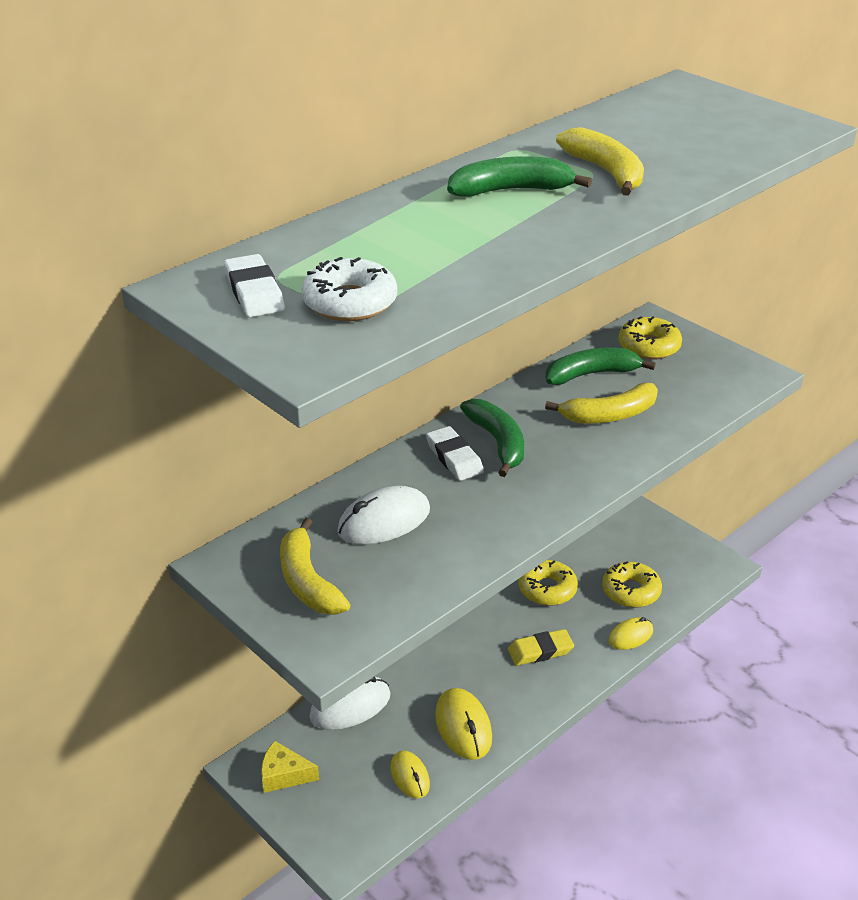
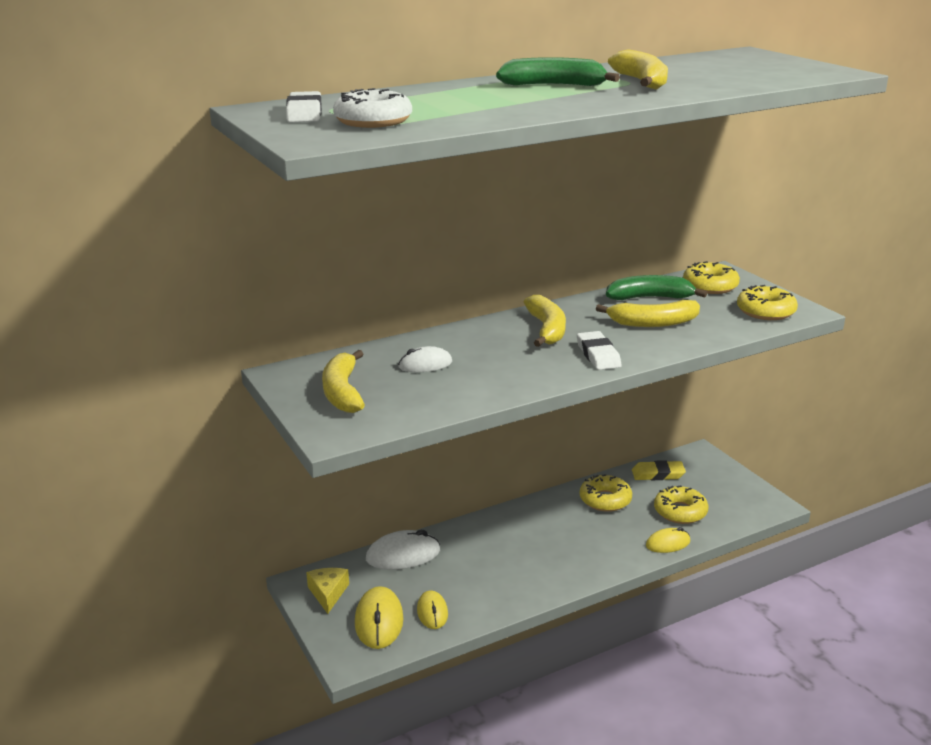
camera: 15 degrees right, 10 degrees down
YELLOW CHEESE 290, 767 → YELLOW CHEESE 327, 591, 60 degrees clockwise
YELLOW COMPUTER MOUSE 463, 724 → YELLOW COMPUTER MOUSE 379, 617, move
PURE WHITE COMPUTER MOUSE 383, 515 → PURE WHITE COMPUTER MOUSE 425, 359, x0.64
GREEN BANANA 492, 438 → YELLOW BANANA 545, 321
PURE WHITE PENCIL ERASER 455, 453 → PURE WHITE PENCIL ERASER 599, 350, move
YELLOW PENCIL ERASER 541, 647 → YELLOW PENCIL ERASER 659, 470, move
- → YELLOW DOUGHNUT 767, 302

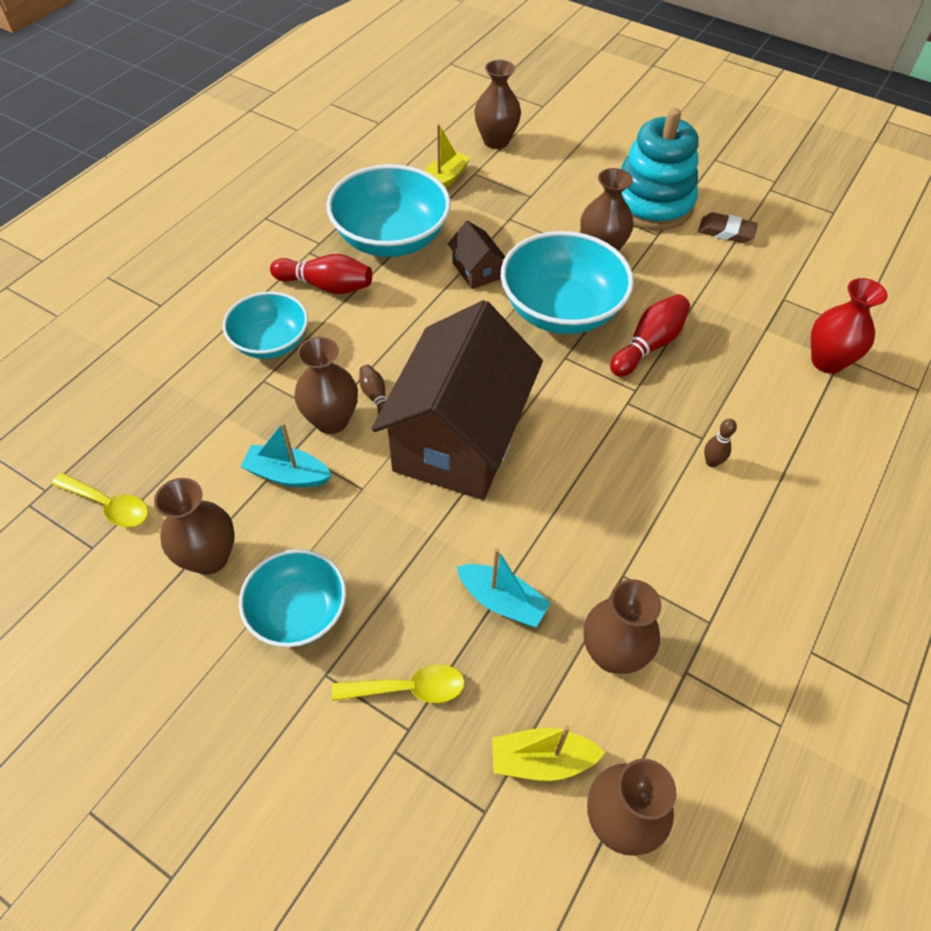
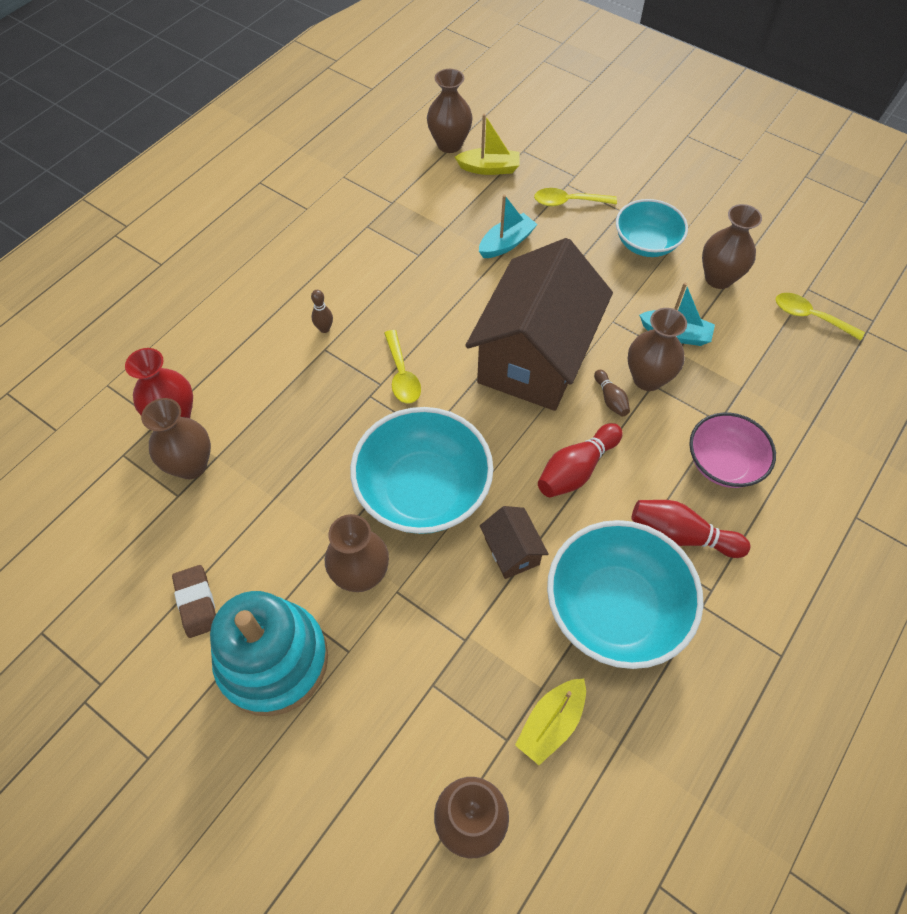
camera: 175 degrees left, 5 degrees up
RUSSET TALL VASE 622, 626 → RUSSET TALL VASE 176, 438, move
RUSSET PENCIL ERASER 728, 227 → RUSSET PENCIL ERASER 194, 601, 45 degrees clockwise
- → YELLOW TEASPOON 402, 366
TURQUOISE BOAT 504, 587 → TURQUOISE BOAT 508, 226, 105 degrees clockwise
CRIMSON TENPIN 650, 335 → CRIMSON TENPIN 580, 460, move
TURQUOISE SERVING BOWL 265, 325 → ROSY SERVING BOWL 732, 450

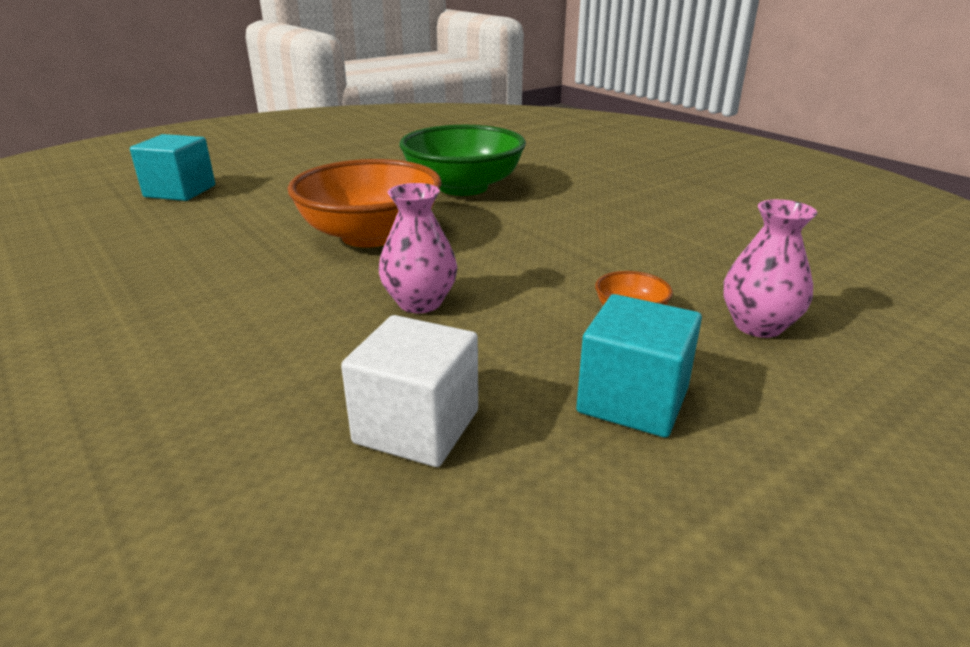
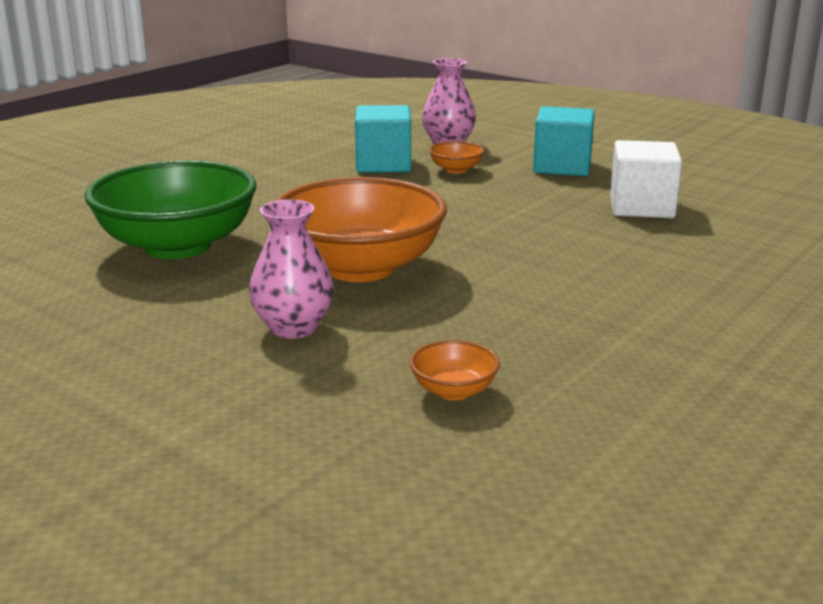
camera: 105 degrees left, 5 degrees down
ROSY TALL VASE 418, 248 → ROSY TALL VASE 291, 269, move
TURQUOISE SOLID CUBE 172, 167 → TURQUOISE SOLID CUBE 383, 139, move
- → ORANGE-COLOURED SERVING BOWL 455, 370

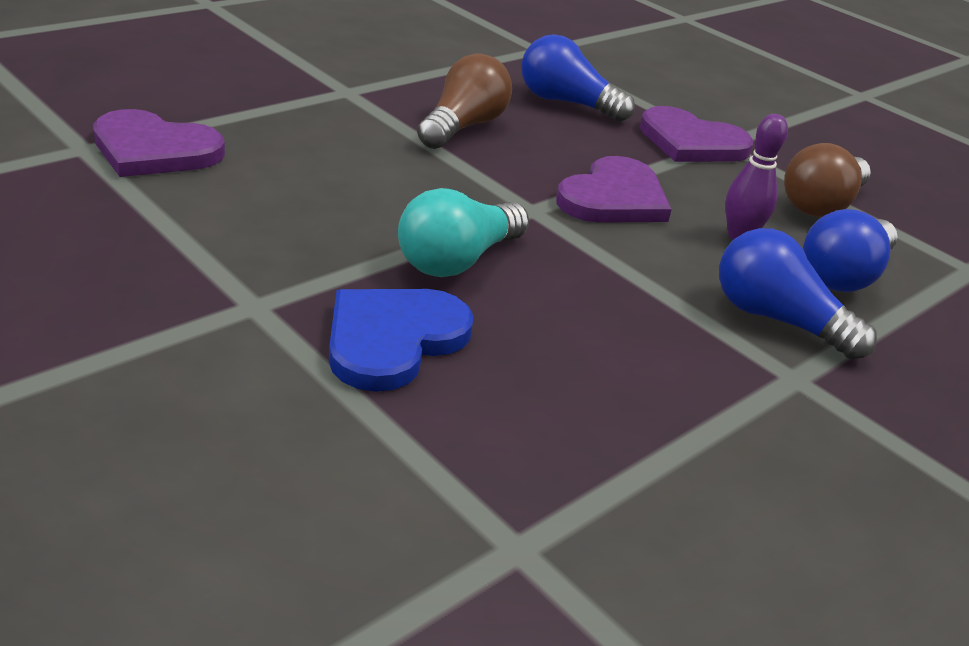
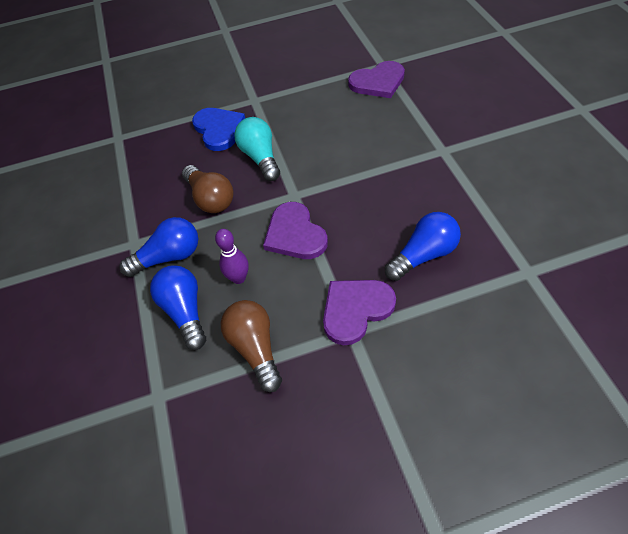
camera: 125 degrees right, 20 degrees up
RUSSET BULB 464, 101 → RUSSET BULB 207, 189, move
ROYAL PURPLE HEART 159, 143 → ROYAL PURPLE HEART 376, 79, 150 degrees counterclockwise

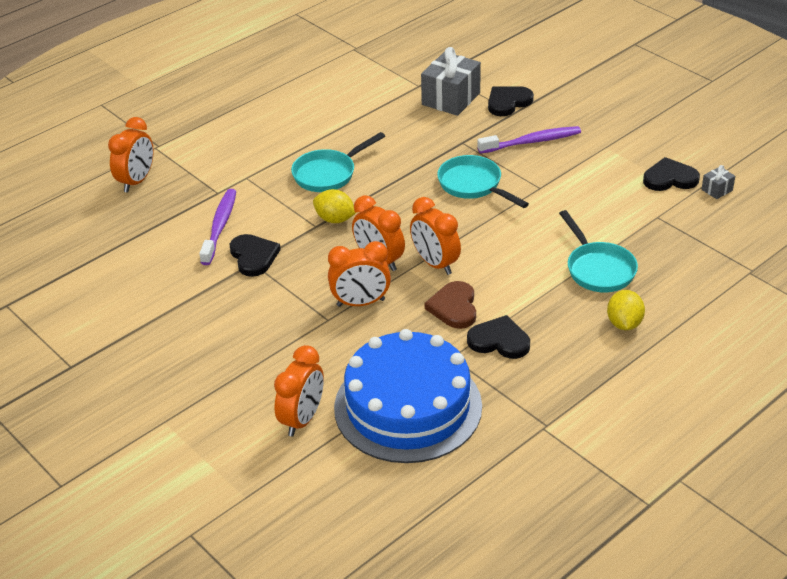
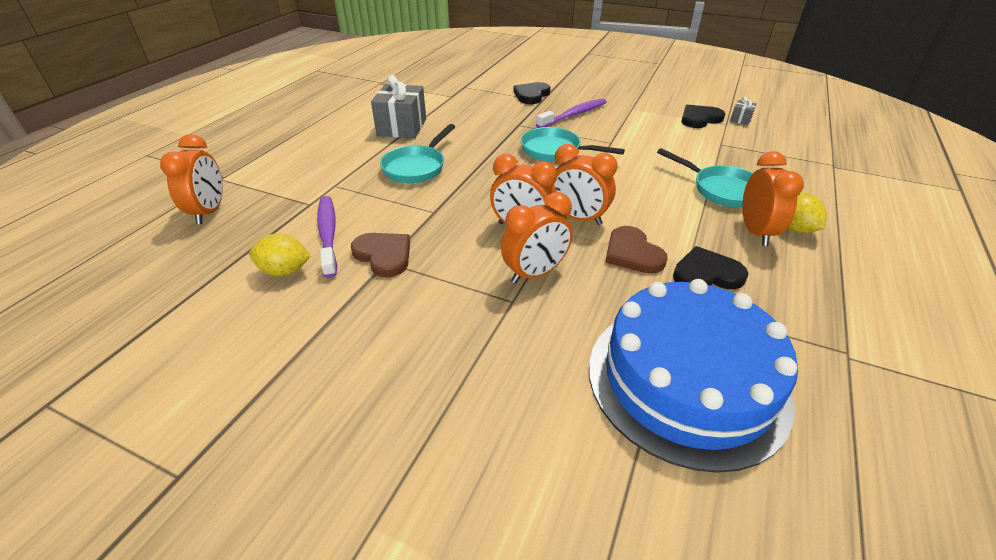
camera: 25 degrees left, 0 degrees up
YELLOW TOY LEMON 334, 206 → YELLOW TOY LEMON 279, 254, move
JET-BLACK HEART 255, 255 → RUSSET HEART 380, 255
GREY WRAPPED GIFT 451, 81 → GREY WRAPPED GIFT 398, 106, move
ORANGE-COLOURED ALARM CLOCK 299, 391 → ORANGE-COLOURED ALARM CLOCK 773, 198, move

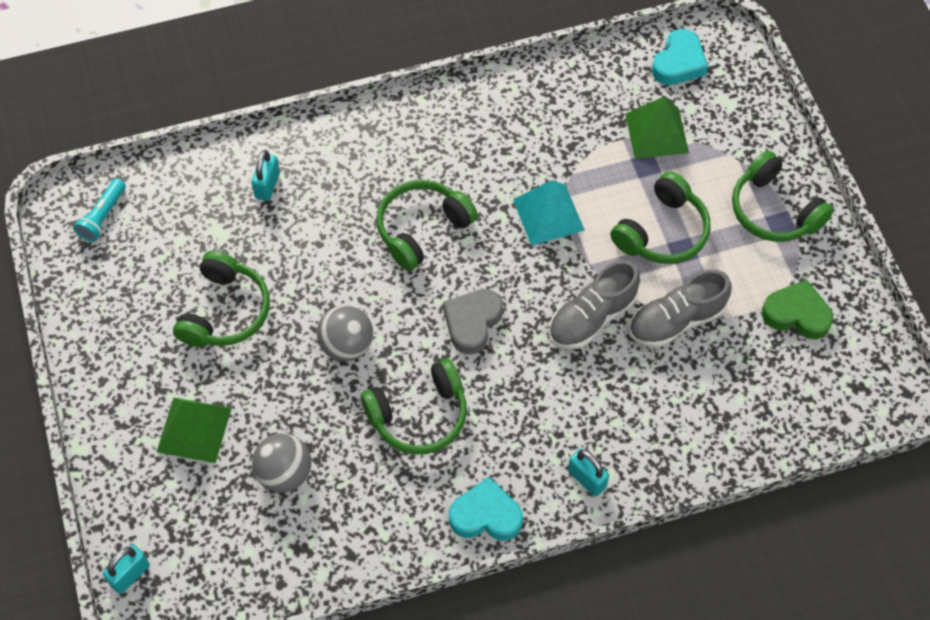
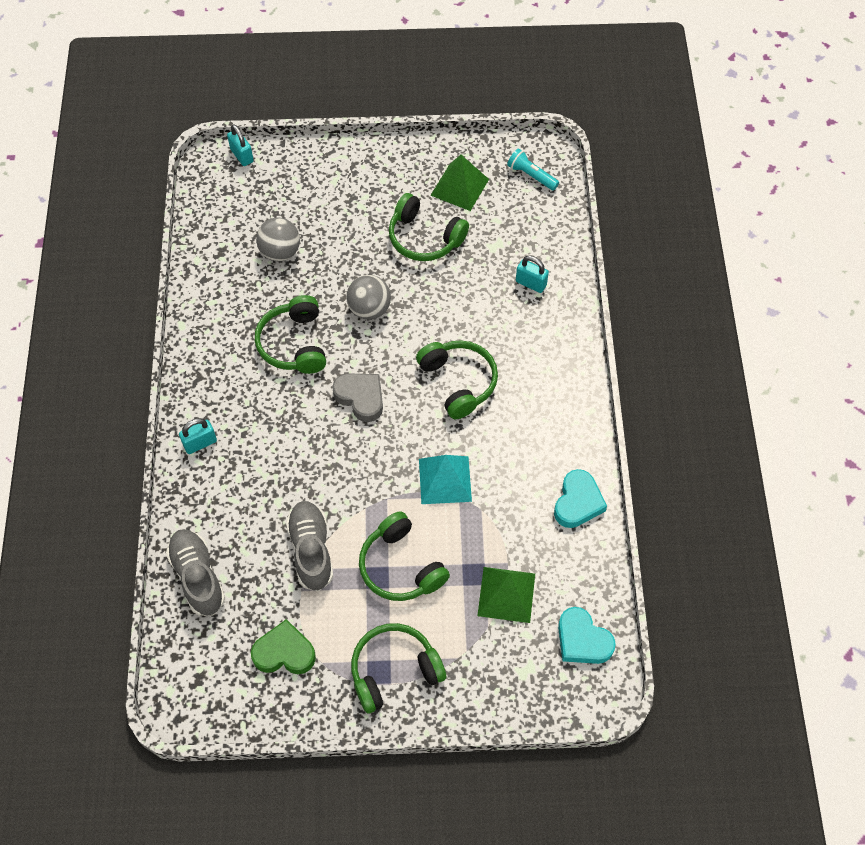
camera: 105 degrees right, 0 degrees up
GREY SHOE 594, 305 → GREY SHOE 195, 572, move
GREEN HEART 797, 309 → GREEN HEART 283, 646, 120 degrees counterclockwise
GREEN PYRAMID SHAPE 194, 430 → GREEN PYRAMID SHAPE 459, 183, move
TURQUOISE HEART 486, 509 → TURQUOISE HEART 580, 498, move

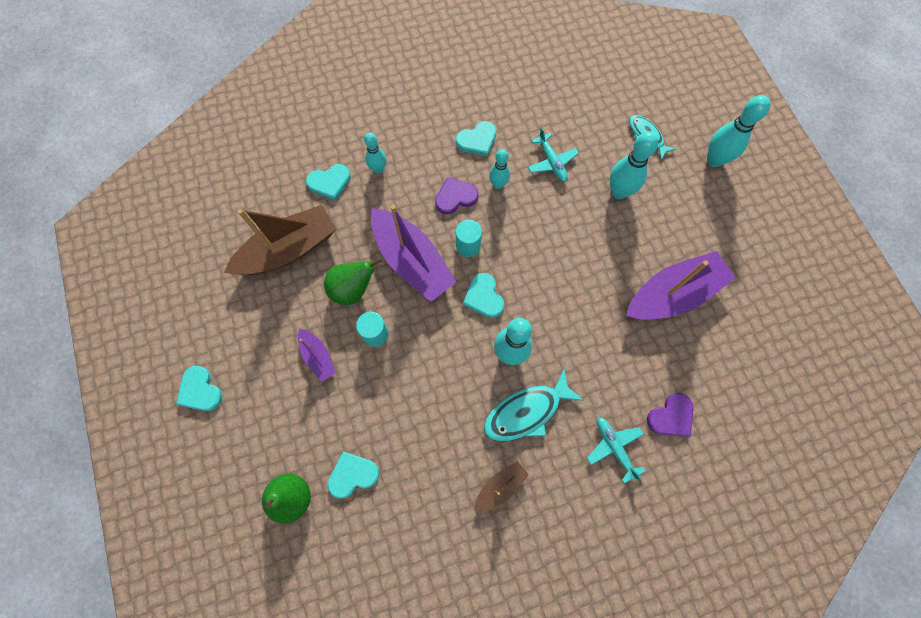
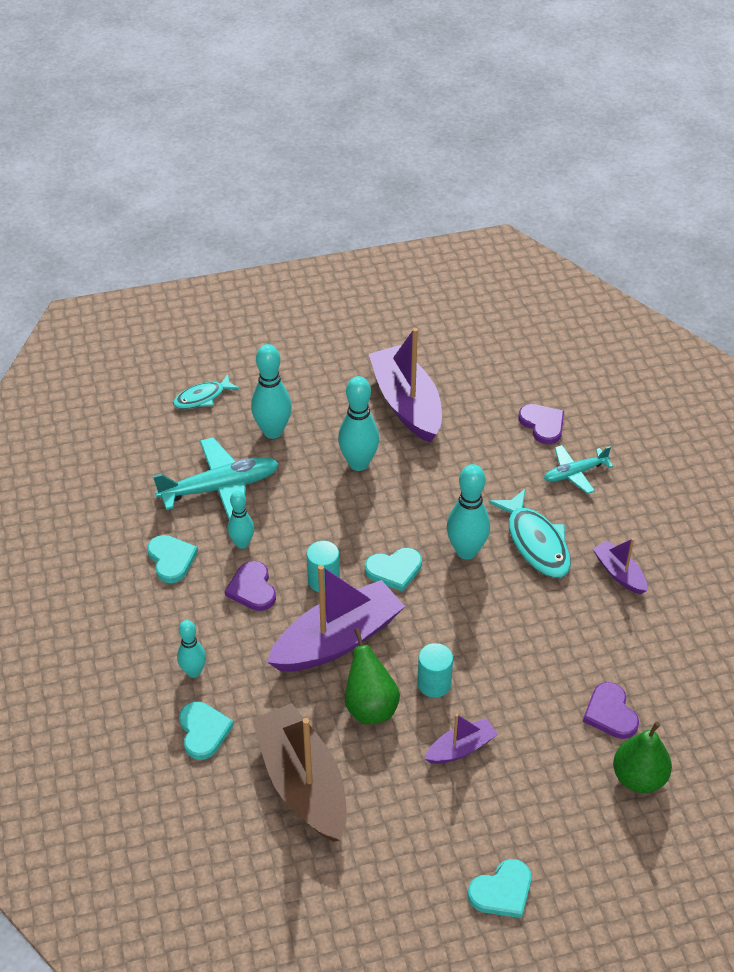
camera: 85 degrees left, 25 degrees down
TURQUOISE PLANE 553, 155 → TURQUOISE PLANE 216, 478, x1.70
TURQUOISE TENPIN 738, 131 → TURQUOISE TENPIN 358, 423, move
TURQUOISE HEART 353, 475 → ROYAL PURPLE HEART 611, 710
RUSSET BOAT 501, 486 → ROYAL PURPLE BOAT 620, 566

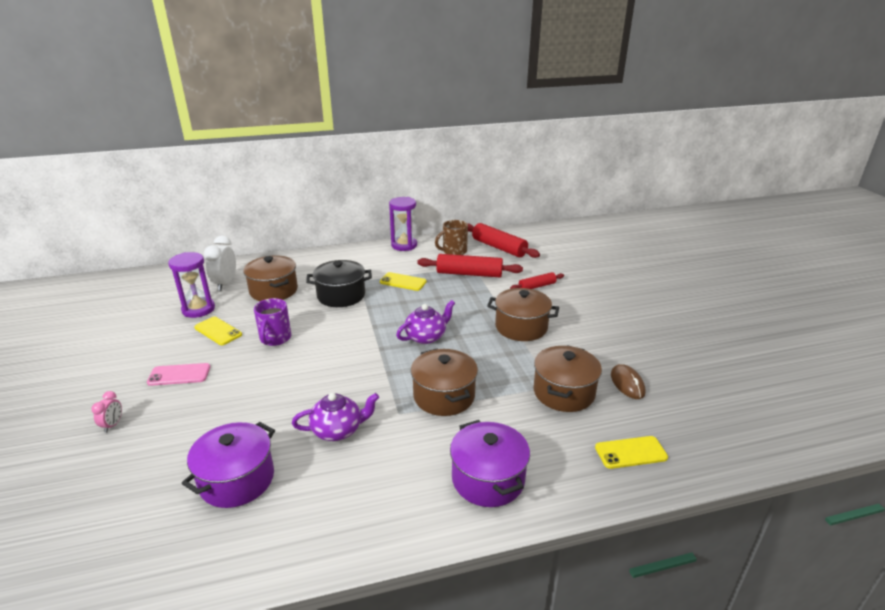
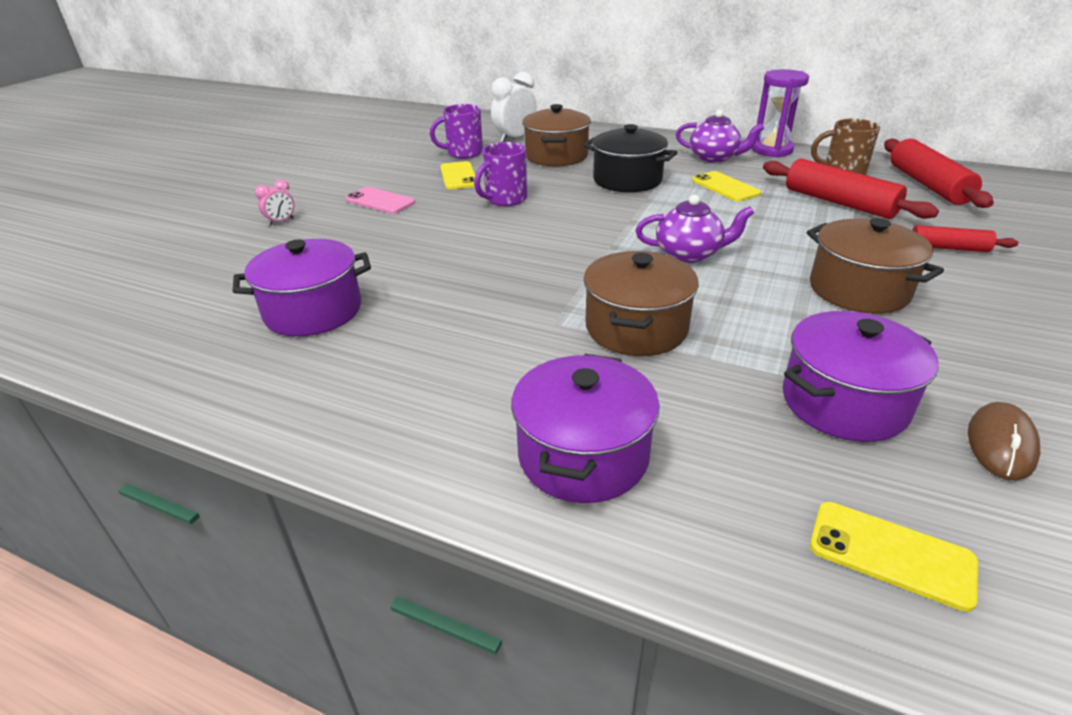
camera: 40 degrees right, 5 degrees up
ROYAL PURPLE HOURGLASS 191, 285 → ROYAL PURPLE TEA MUG 456, 131
ROYAL PURPLE TEA POT 335, 417 → ROYAL PURPLE TEA POT 720, 136, move
RUSSET POT 568, 378 → ROYAL PURPLE POT 860, 376

